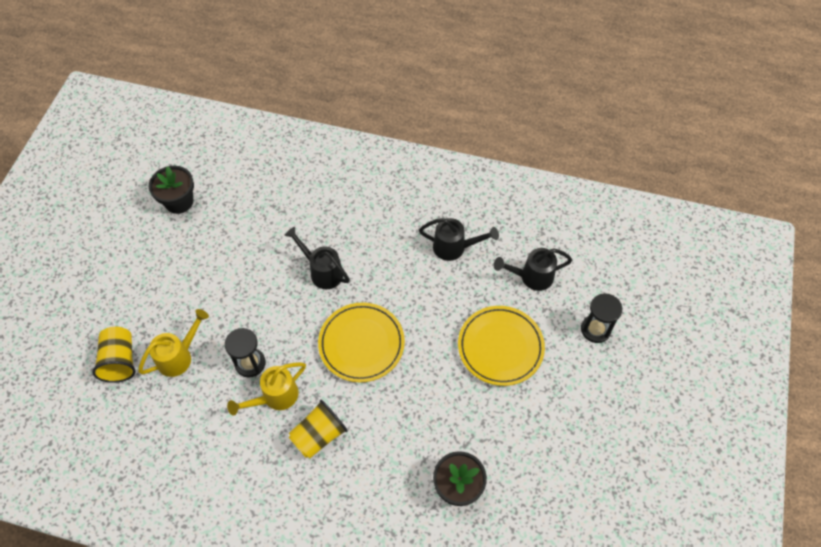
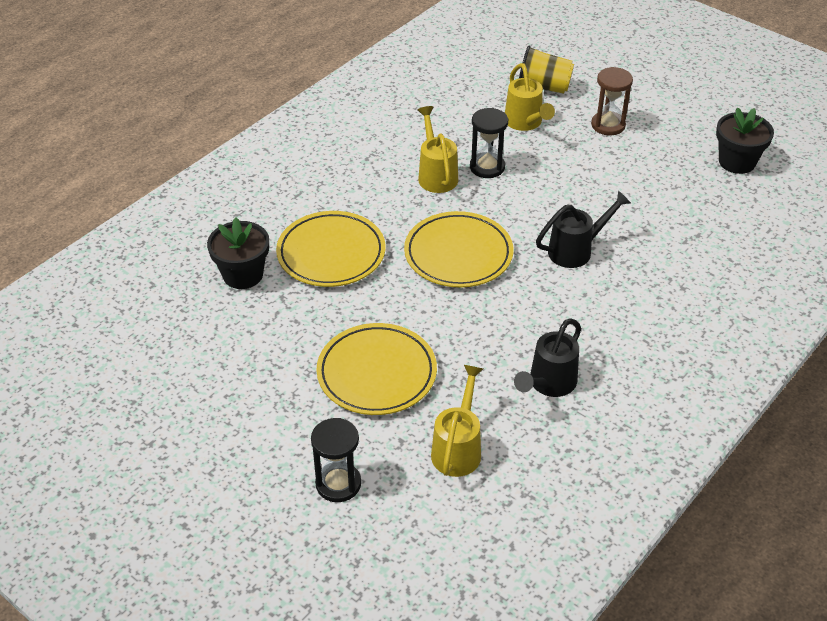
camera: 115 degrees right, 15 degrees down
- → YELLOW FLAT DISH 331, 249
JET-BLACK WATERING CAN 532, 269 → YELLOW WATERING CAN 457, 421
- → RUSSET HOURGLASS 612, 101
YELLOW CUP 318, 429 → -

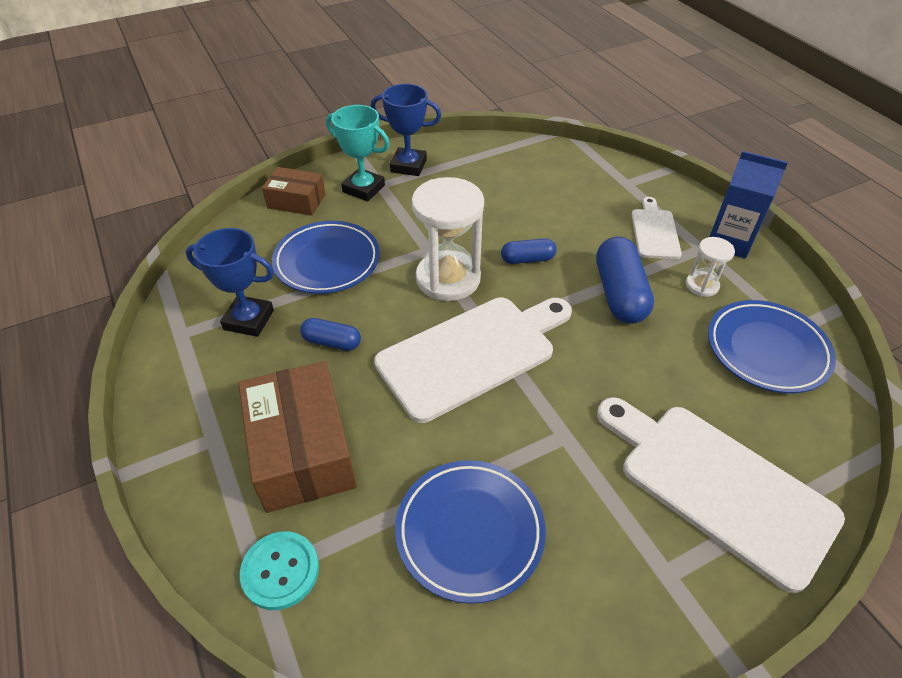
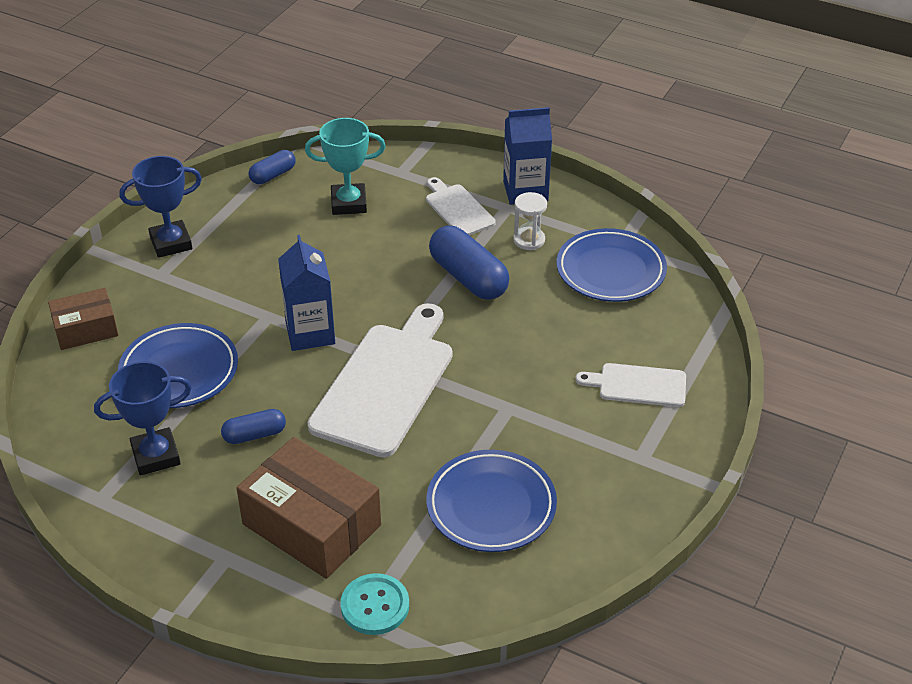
camera: 35 degrees left, 5 degrees down
BLUE CAPSULE 528, 251 → BLUE CAPSULE 272, 167, move
PURE WHITE HOURGLASS 448, 239 → BLUE MILK CARTON 306, 293
TURQUOISE PRIZE CUP 358, 153 → TURQUOISE PRIZE CUP 345, 166, move
PURE WHITE CUTTING BOARD 721, 495 → PURE WHITE CUTTING BOARD 631, 385, x0.52

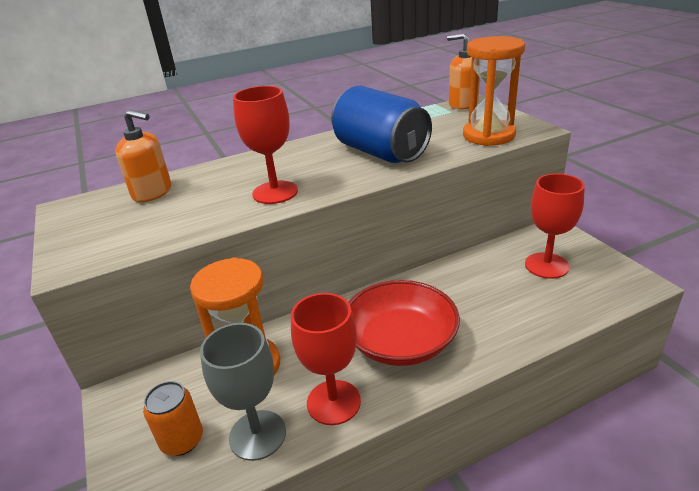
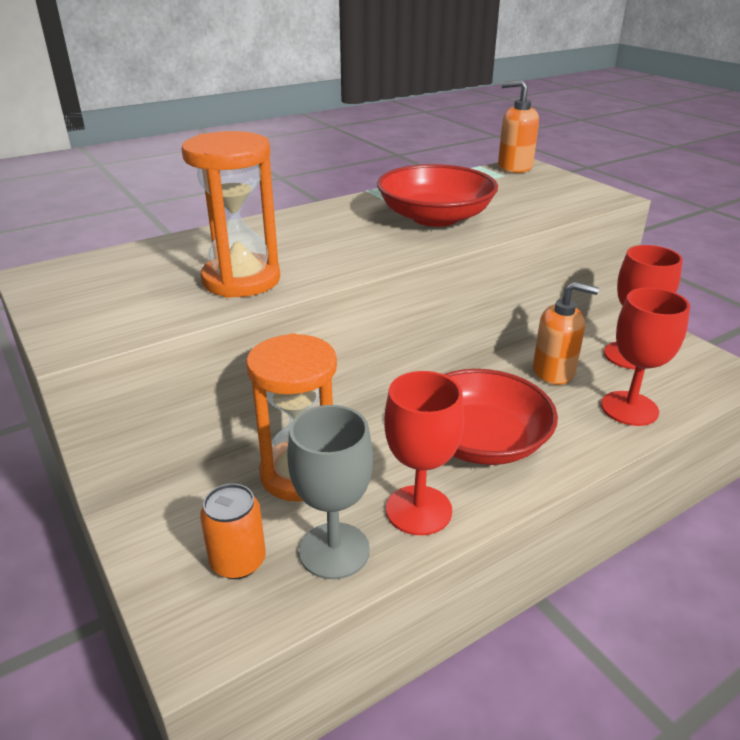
camera: 10 degrees left, 0 degrees up
ORANGE-COLOURED HOURGLASS 494, 91 → ORANGE-COLOURED HOURGLASS 231, 214, move
BLUE SODA CAN 381, 124 → CRIMSON SERVING BOWL 437, 195
ORANGE-COLOURED PUMP BOTTLE 143, 156 → ORANGE-COLOURED PUMP BOTTLE 566, 333, move
CRIMSON CHALICE 265, 145 → CRIMSON CHALICE 645, 356, move

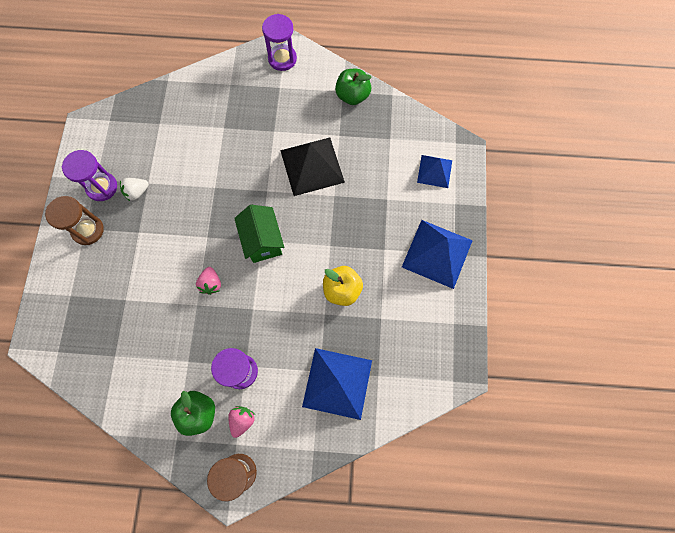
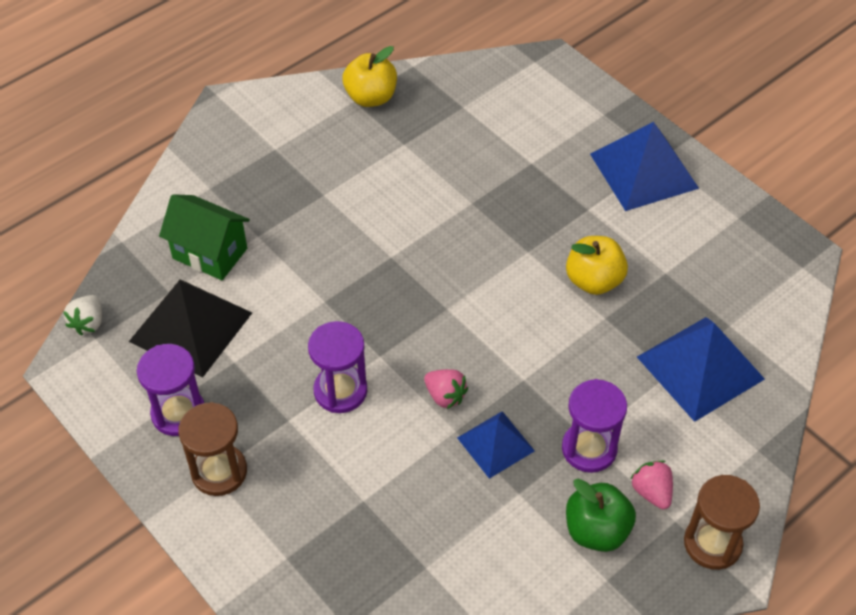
camera: 45 degrees left, 20 degrees down
PURE WHITE BERRY 134, 189 → PURE WHITE BERRY 82, 315, move
JET-BLACK PYRAMID SHAPE 312, 166 → JET-BLACK PYRAMID SHAPE 190, 328, move
GREEN COTTAGE 259, 234 → GREEN COTTAGE 204, 237, move
ROYAL PURPLE HOURGLASS 279, 42 → ROYAL PURPLE HOURGLASS 337, 367, move
GREEN APPLE FRUIT 353, 87 → YELLOW APPLE FRUIT 369, 76
BLUE PYRAMID SHAPE 434, 171 → BLUE PYRAMID SHAPE 496, 445, move

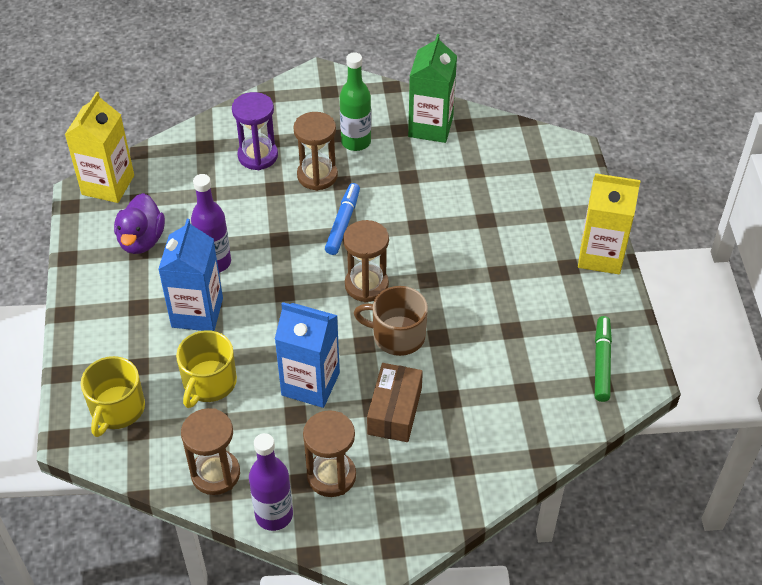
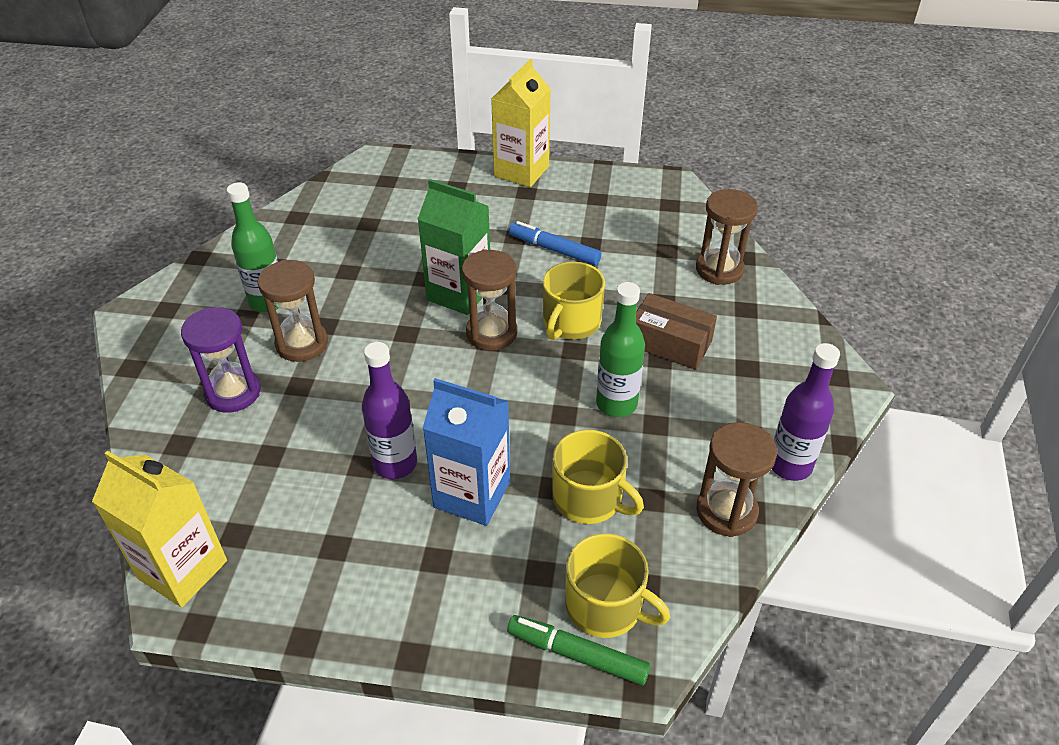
camera: 75 degrees left, 5 degrees down
GREEN MILK CARTON 432, 88 → GREEN MILK CARTON 454, 247, move
GREEN FELT PEN 603, 359 → GREEN FELT PEN 578, 650, move
BLUE FELT PEN 342, 219 → BLUE FELT PEN 555, 243, move
RUSSET TEA MUG 391, 321 → YELLOW TEA MUG 574, 300
BLUE MILK CARTON 307, 355 → GREEN DRINK BOTTLE 620, 349
RUSSET HOURGLASS 329, 453 → RUSSET HOURGLASS 727, 237, move
ROYAL PURPLE TOY DUCK 139, 223 → -

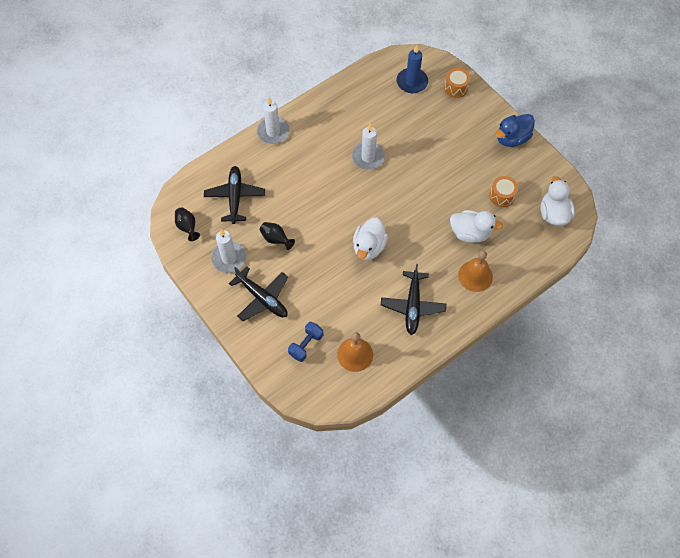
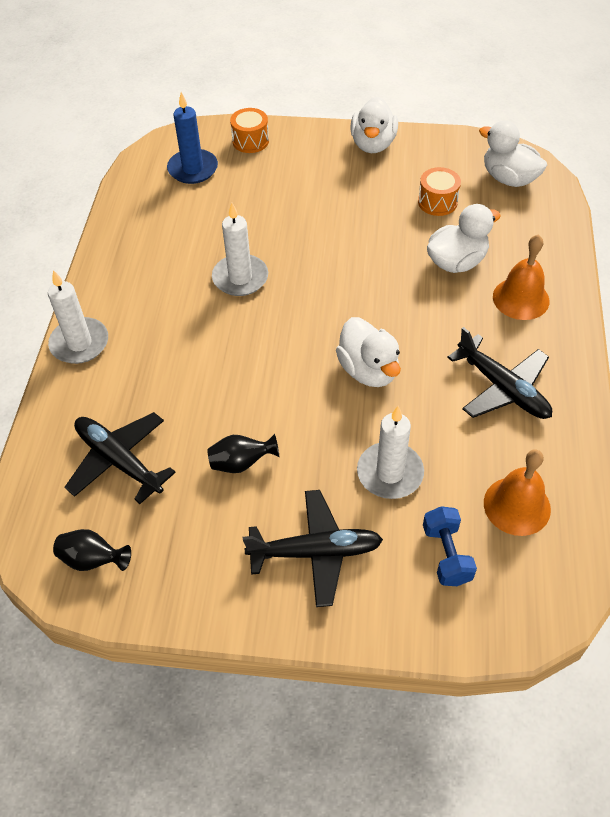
camera: 45 degrees left, 10 degrees down
BLUE TOY DUCK 515, 130 → PURE WHITE TOY DUCK 374, 125
PURE WHITE CANDLE 229, 251 → PURE WHITE CANDLE 390, 452, move

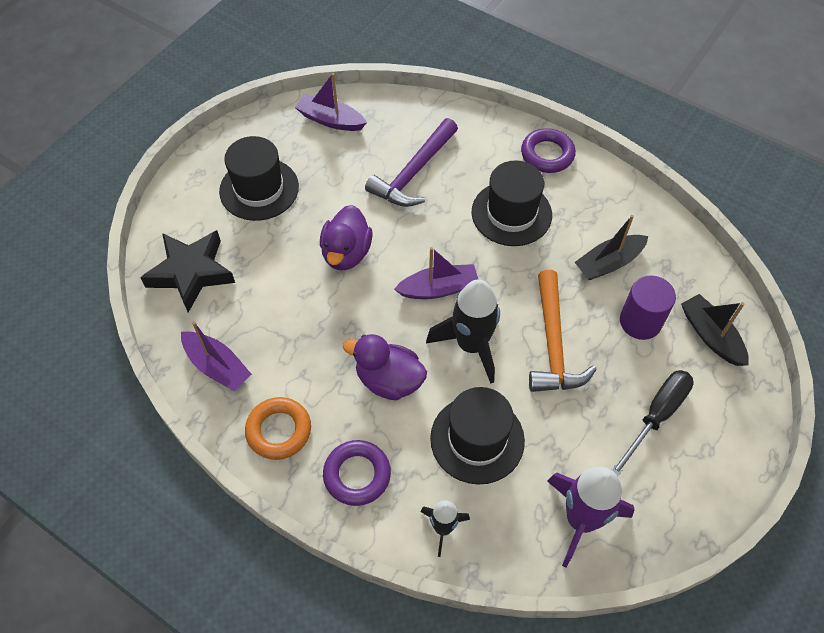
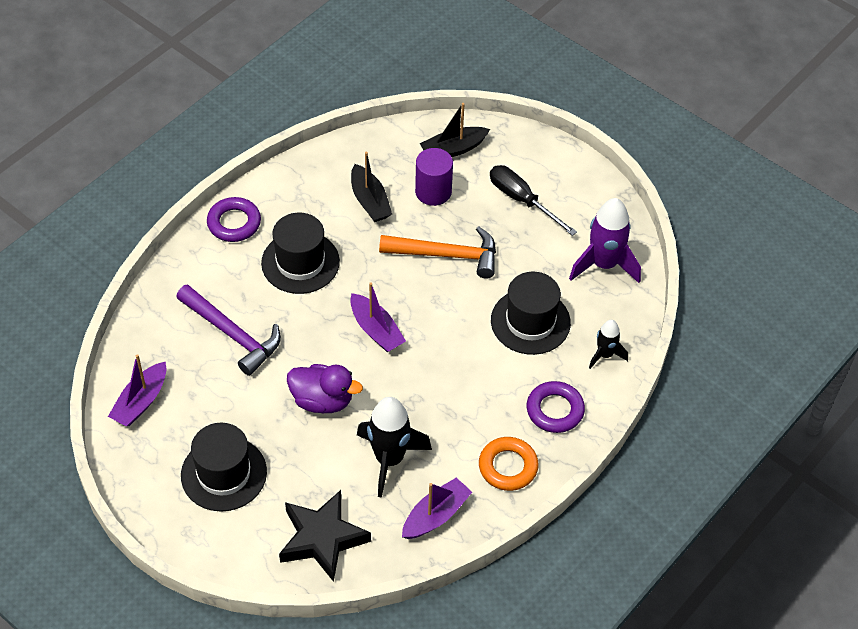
camera: 85 degrees left, 5 degrees down
ROYAL PURPLE BOAT 436, 273 → ROYAL PURPLE BOAT 378, 317, 150 degrees clockwise
JET-BLACK TOY ROCKET 463, 332 → JET-BLACK TOY ROCKET 394, 447, move
ROYAL PURPLE TOY DUCK 385, 367 → -

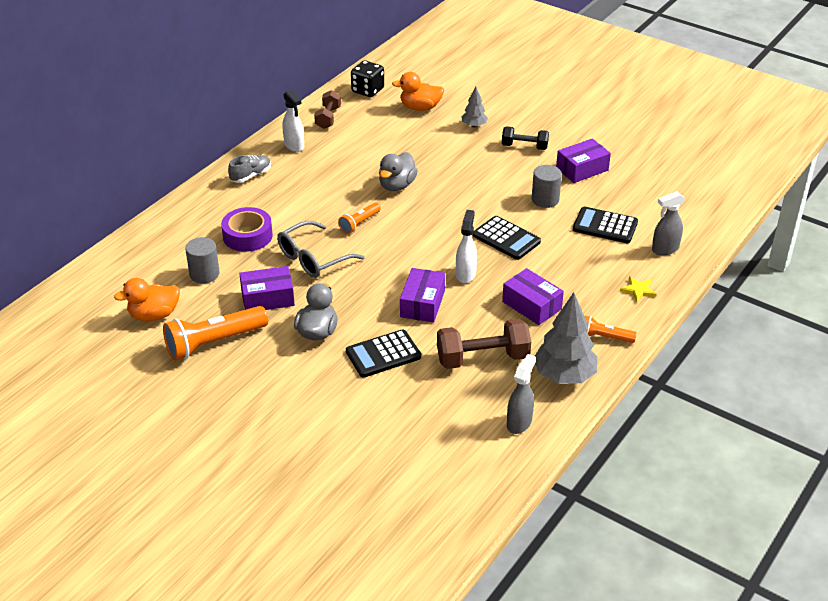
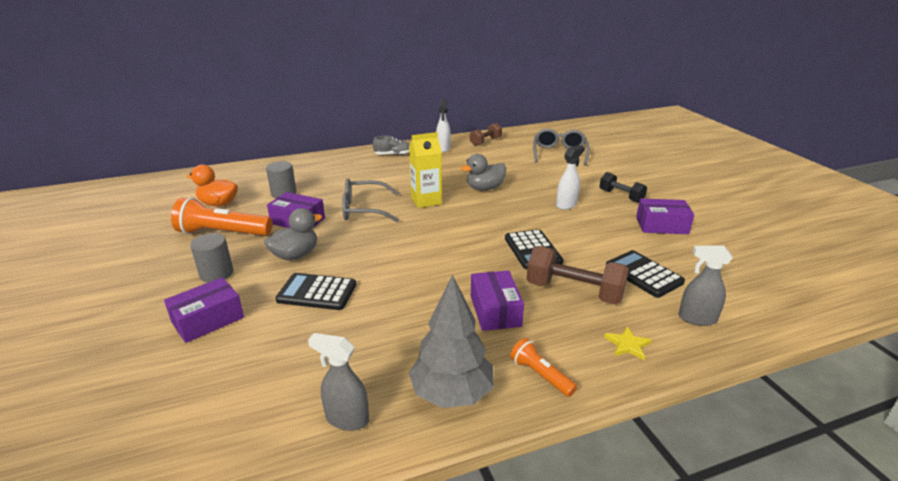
camera: 35 degrees right, 10 degrees down
ROYAL PURPLE PARCEL 422, 295 → ROYAL PURPLE PARCEL 204, 310, move
GREY SOLID CYLINDER 547, 186 → GREY SOLID CYLINDER 211, 258, move
GREY SPRAY CLEANER 521, 394 → GREY SPRAY CLEANER 338, 382, 135 degrees counterclockwise
ORANGE-COLOURED FLASHLIGHT 359, 218 → YELLOW MILK CARTON 425, 170
RUSSET HAND WEIGHT 484, 344 → RUSSET HAND WEIGHT 577, 275, move
ORANGE-COLOURED TOY DUCK 418, 91 → GREY GLASSES 561, 147
PURE WHITE SPRAY CLEANER 466, 246 → PURE WHITE SPRAY CLEANER 570, 177, move
ROYAL PURPLE STICKY TAPE 247, 229 → -
JET-BLACK DICE 367, 78 → -
GREY TOY TREE 474, 107 → -

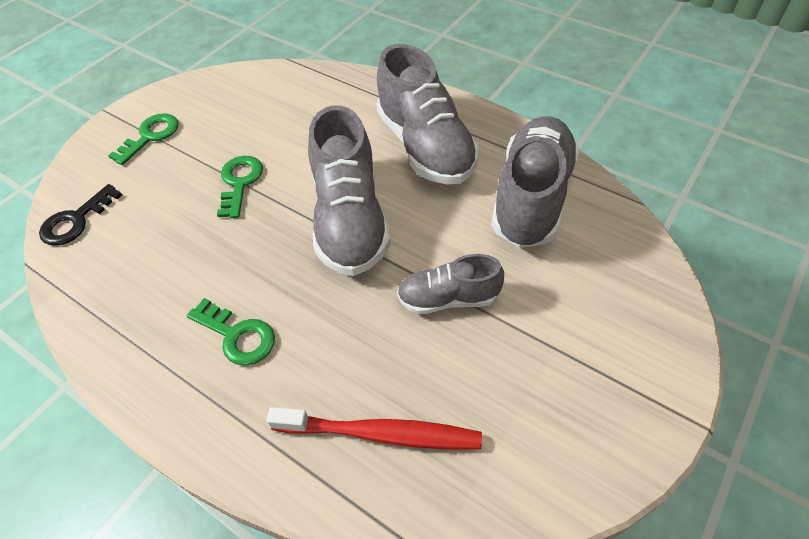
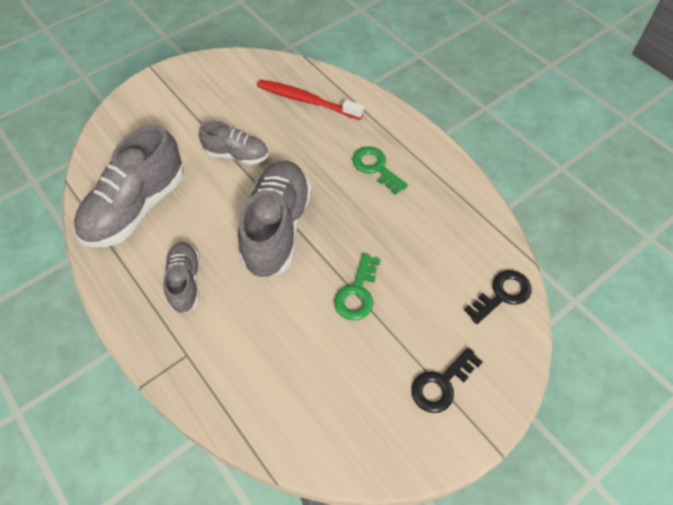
camera: 165 degrees left, 5 degrees up
GREY SHOE 427, 114 → GREY SHOE 181, 277, x0.56
GREEN DOOR KEY 143, 139 → JET-BLACK DOOR KEY 446, 380

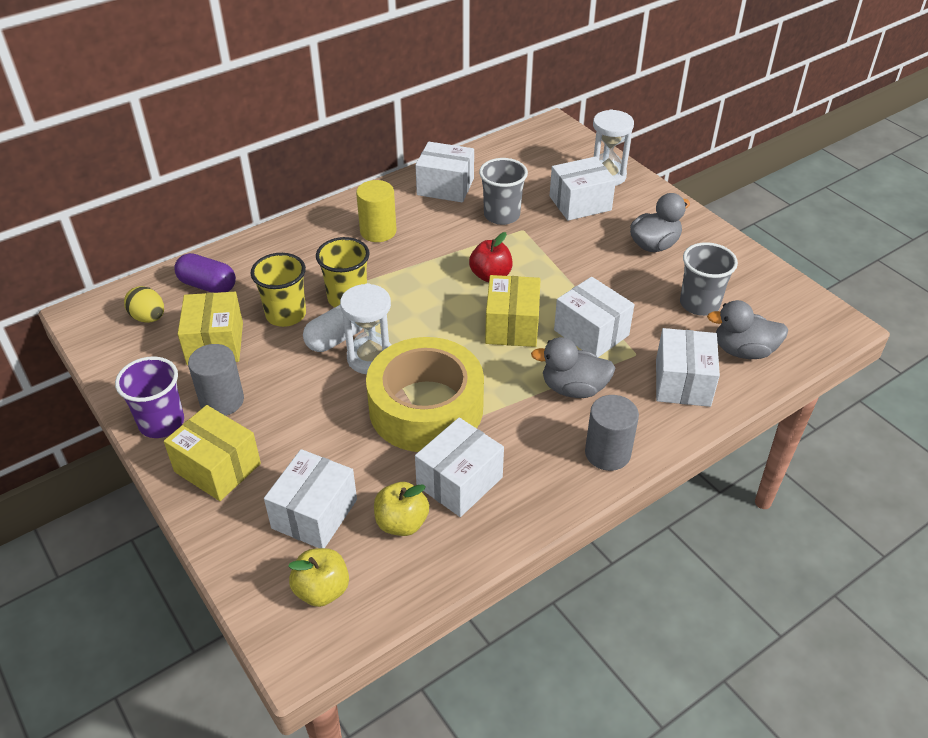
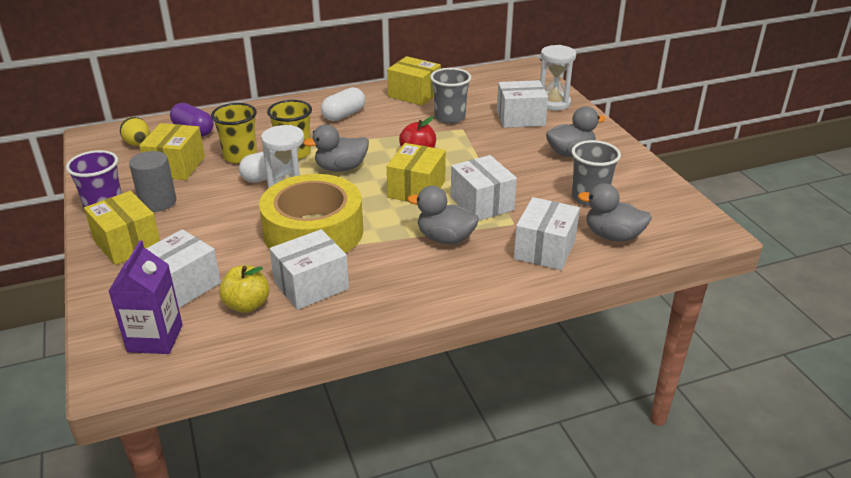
camera: 15 degrees right, 10 degrees down
YELLOW APPLE FRUIT 318, 577 → ROYAL PURPLE MILK CARTON 145, 297
- → GREY TOY DUCK 336, 148
YELLOW SOLID CYLINDER 376, 211 → PURE WHITE CAPSULE 343, 104
PURE WHITE PARCEL 444, 172 → YELLOW PARCEL 414, 81
GREY SOLID CYLINDER 612, 433 → -

